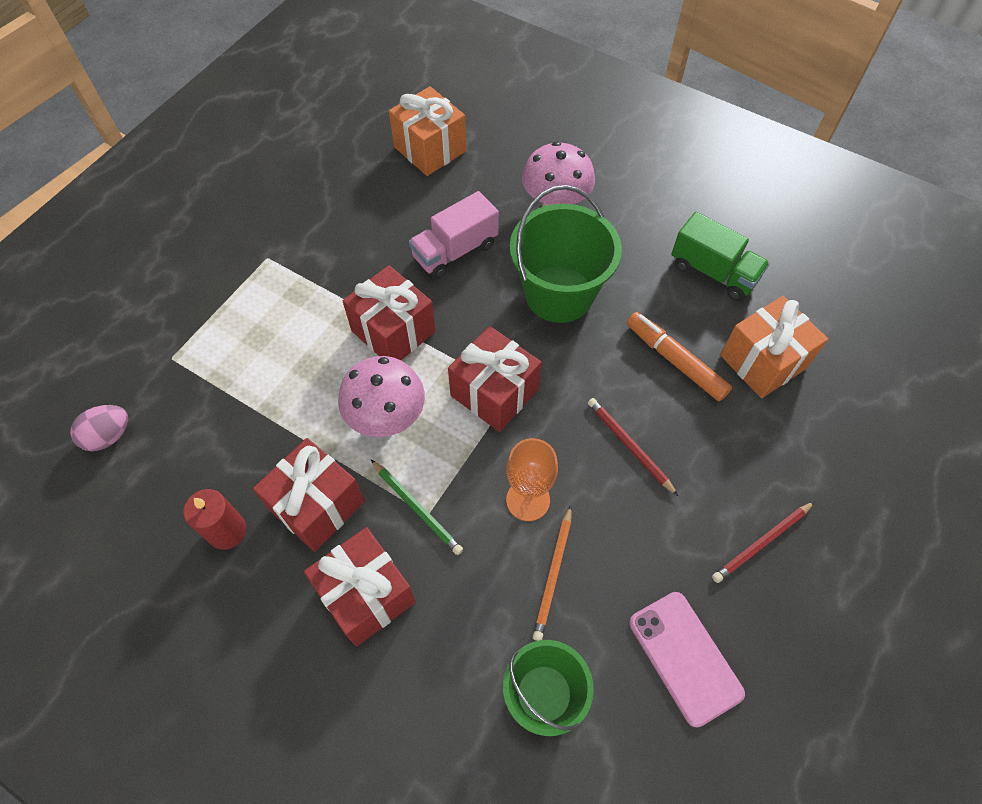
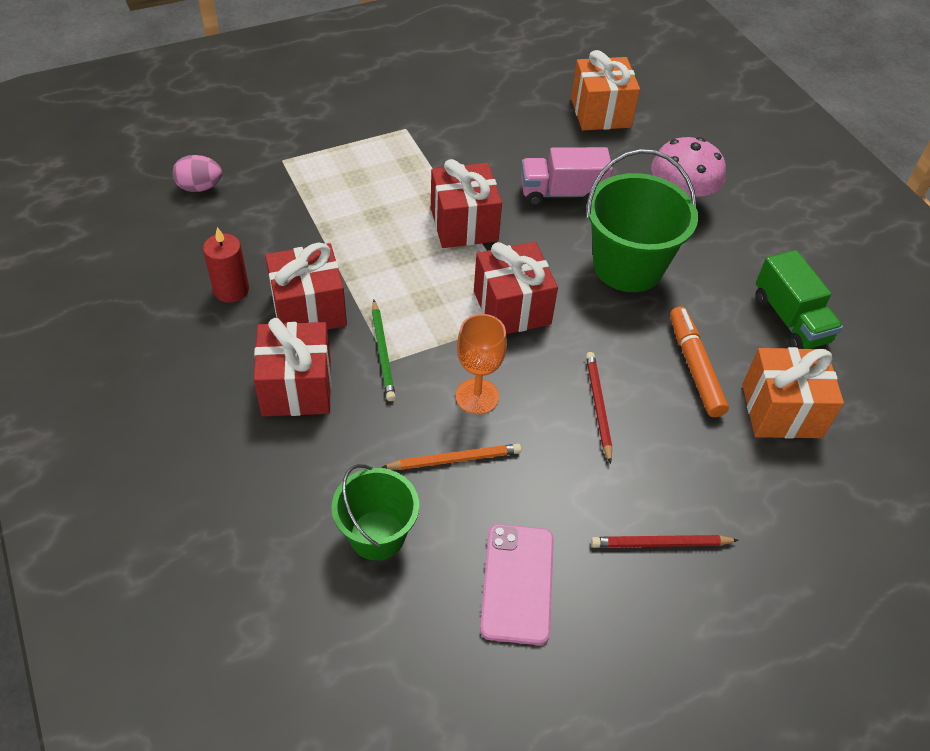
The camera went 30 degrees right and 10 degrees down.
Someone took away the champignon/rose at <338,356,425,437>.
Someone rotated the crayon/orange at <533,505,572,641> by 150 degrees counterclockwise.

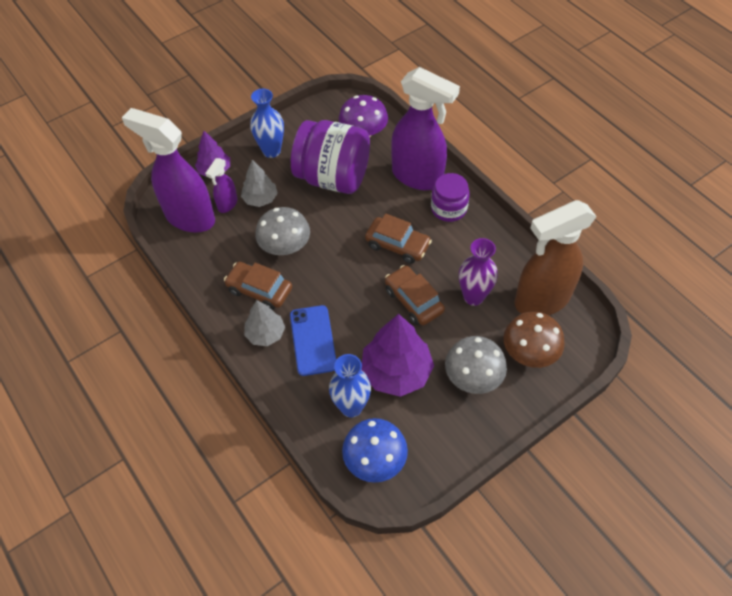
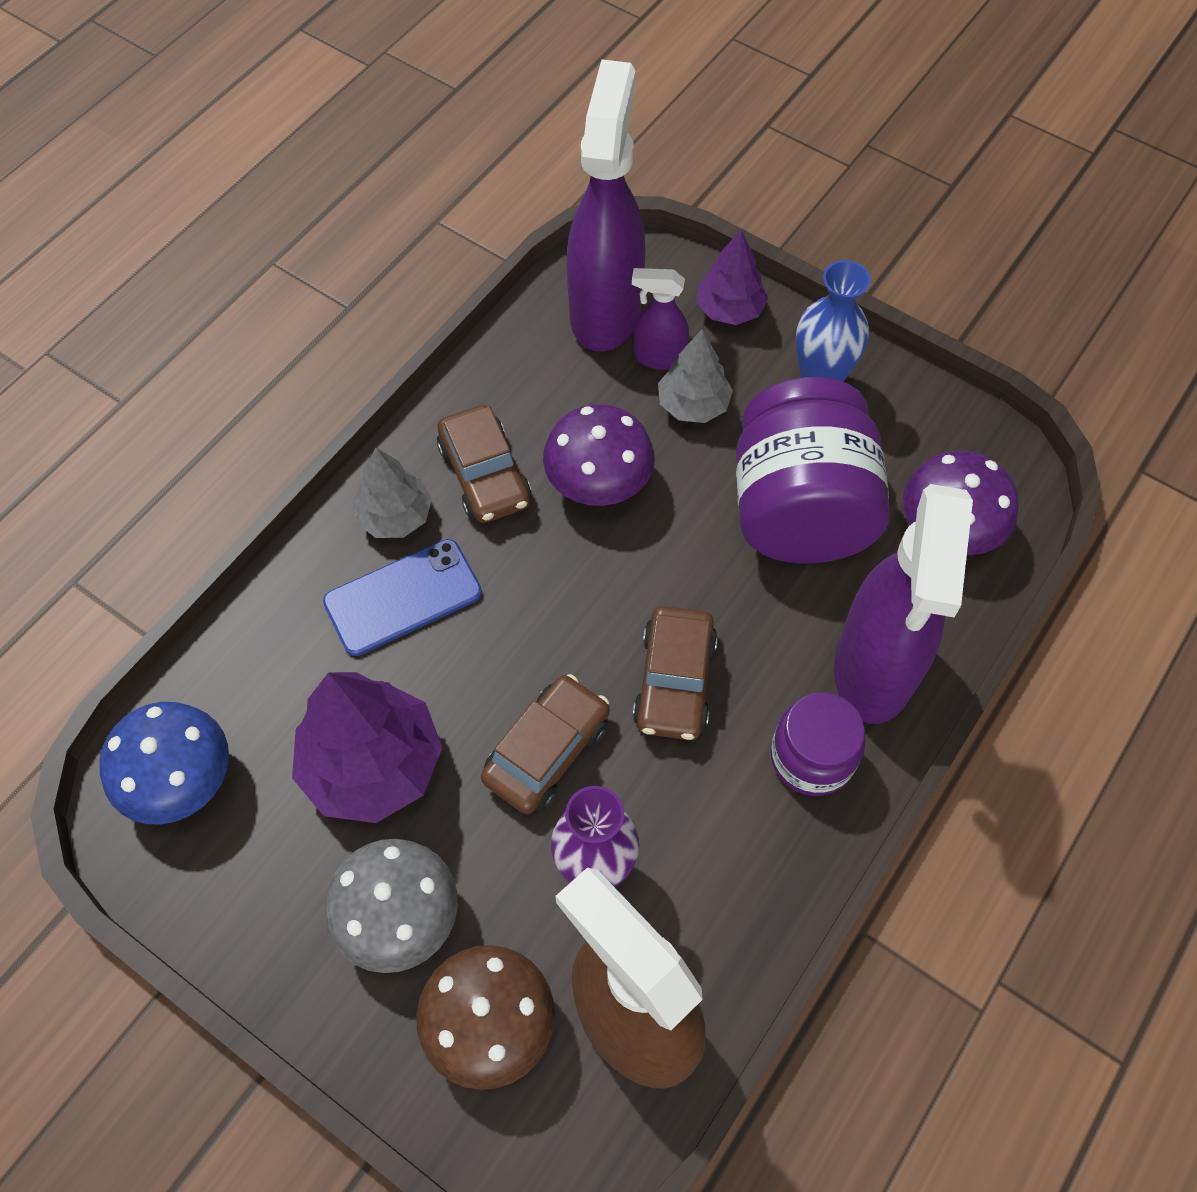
The camera went 70 degrees right and 5 degrees up.
Someone took away the vase/bleu at <329,354,371,417>.
Someone repainted the champignon/gris at <255,207,310,255>, which became the champignon/violet at <543,404,655,506>.
Someone rotated the voiture/marron at <224,262,292,310> by 150 degrees clockwise.

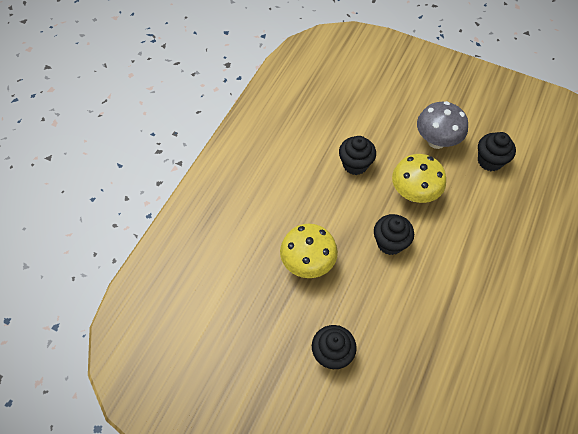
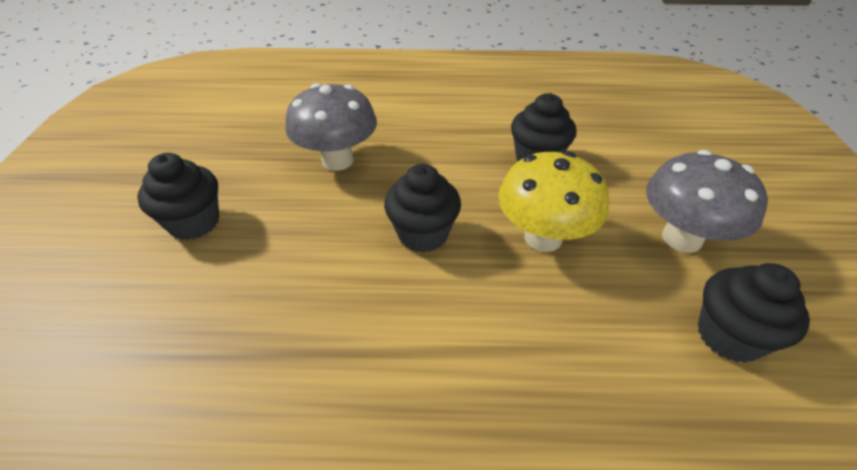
The camera went 65 degrees right and 15 degrees down.
Someone repainted the champignon/jaune at <280,224,338,278>, which became the champignon/gris at <285,83,377,171>.

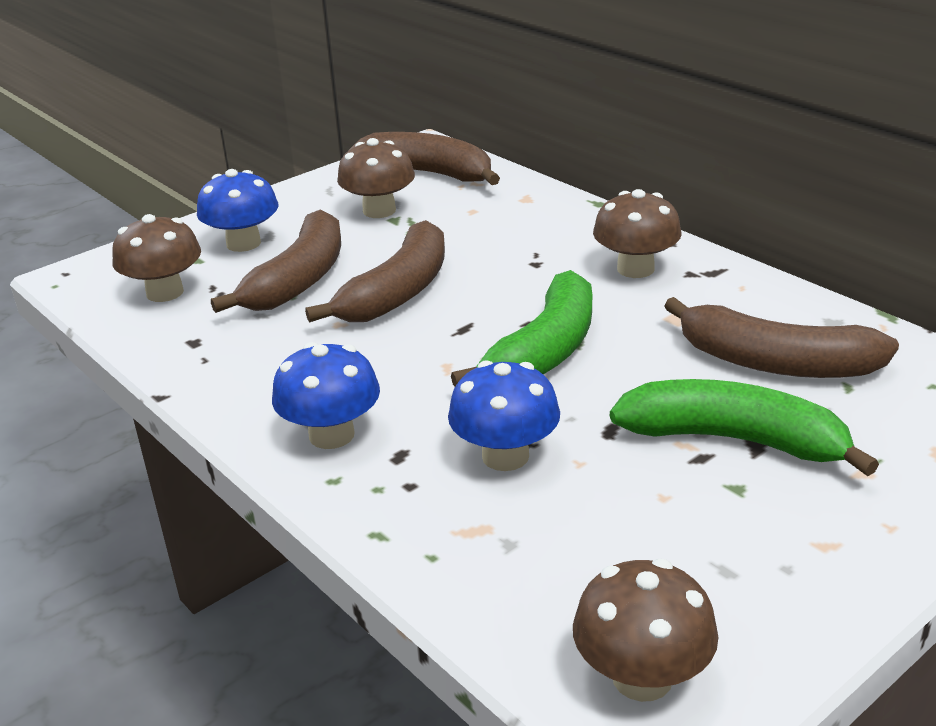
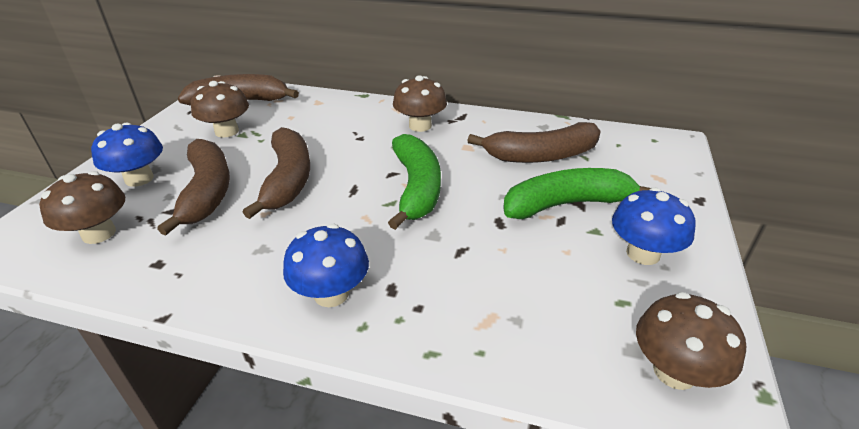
The camera went 35 degrees left and 5 degrees up.
Someone carried the champignon/bleu from <448,360,560,471> to <612,187,696,265>.

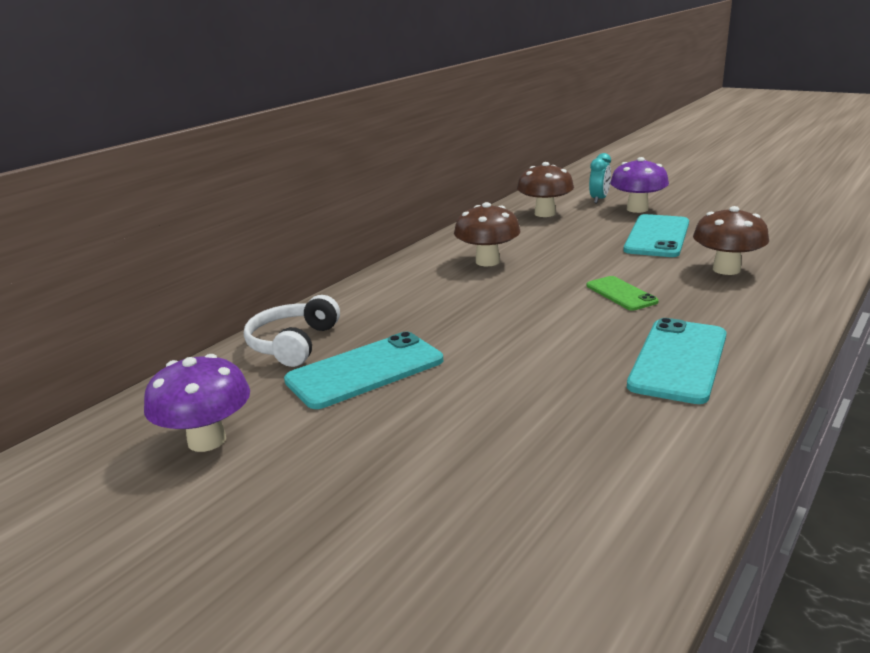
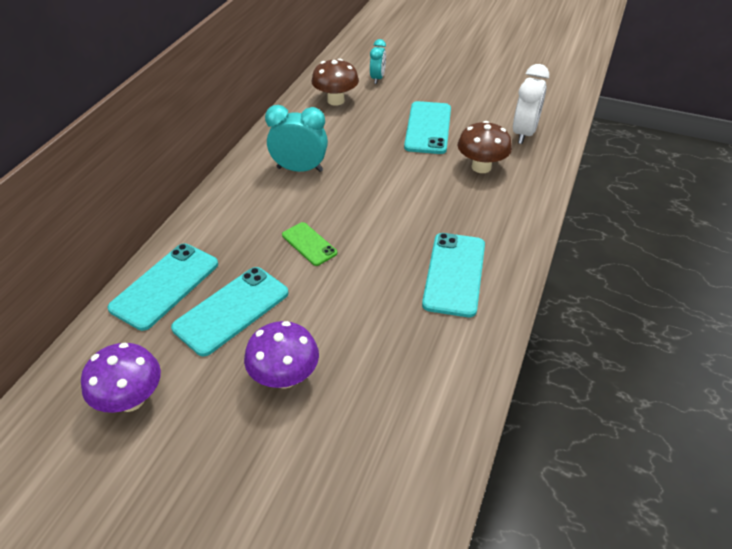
The camera went 15 degrees left and 20 degrees up.
Someone put down the réveil/blanc at <513,64,549,144>.
Someone carried the téléphone/vert from <586,276,659,311> to <282,222,337,266>.
Someone carried the champignon/violet from <610,157,669,213> to <244,321,319,389>.
Someone swapped the casque audio/blanc at <244,295,340,367> for the téléphone/turquoise at <107,244,218,331>.
Someone swapped the champignon/marron at <454,202,520,266> for the réveil/turquoise at <265,105,328,172>.

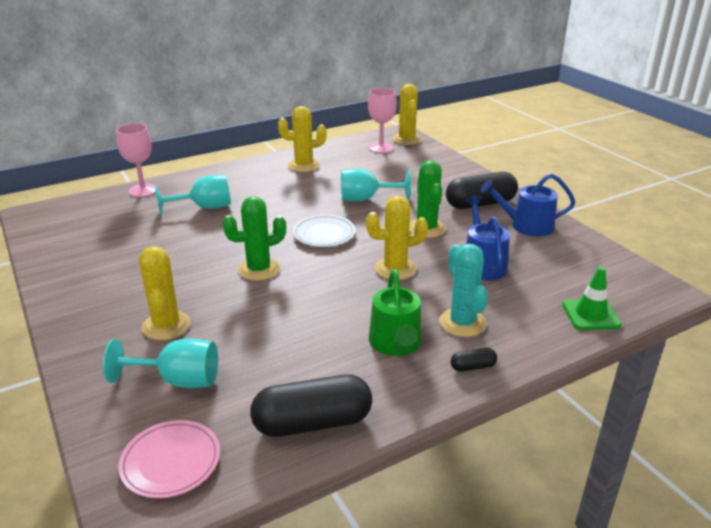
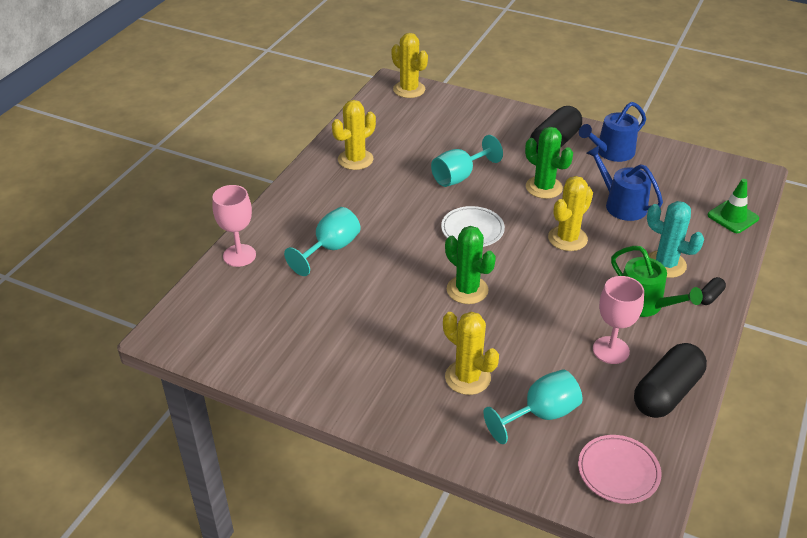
The camera went 35 degrees left and 10 degrees up.
Someone carried the verre à pied/rose from <368,88,397,153> to <593,276,644,364>.
Someone rotated the cactus/vert at <223,196,286,281> by 75 degrees counterclockwise.

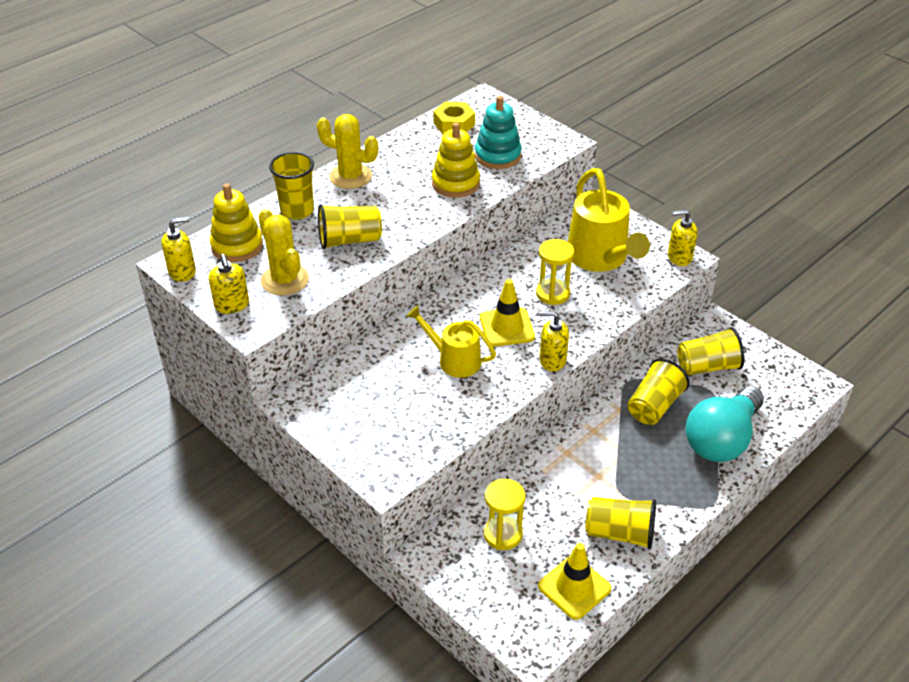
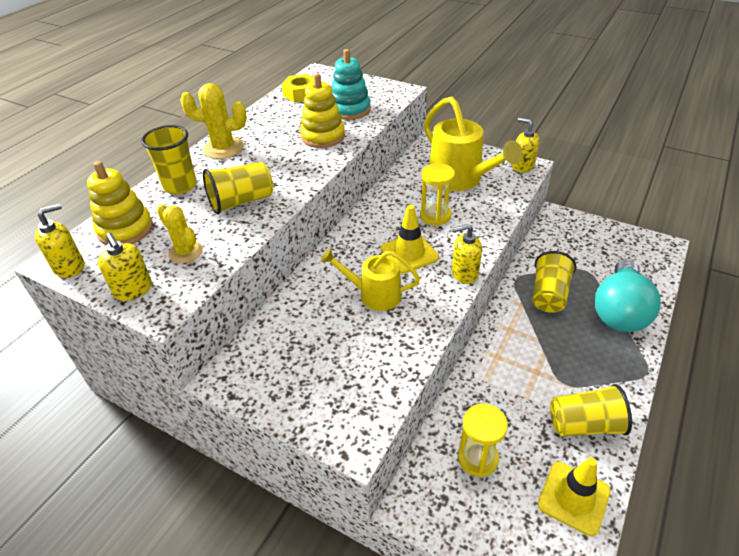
The camera went 15 degrees left and 0 degrees up.
Someone took away the gobelet/jaune at <677,327,744,375>.
Someone rotated the distributeur de savon/jaune at <668,209,698,266> by 60 degrees clockwise.
Someone scaled the cactus/jaune at <258,209,309,295> by 0.66.

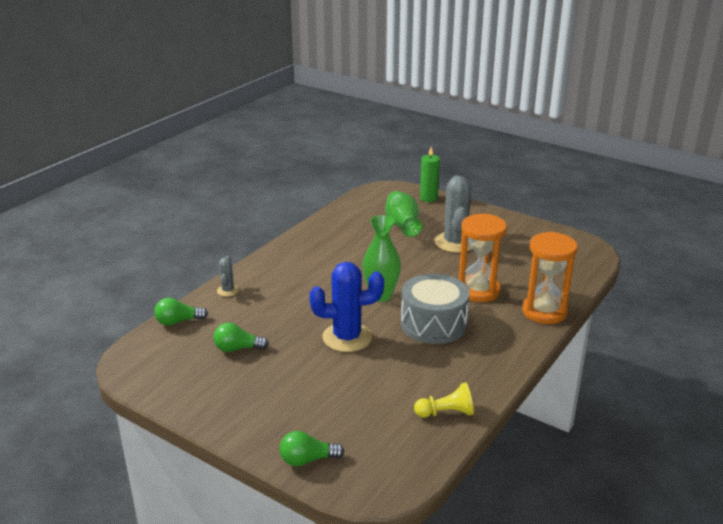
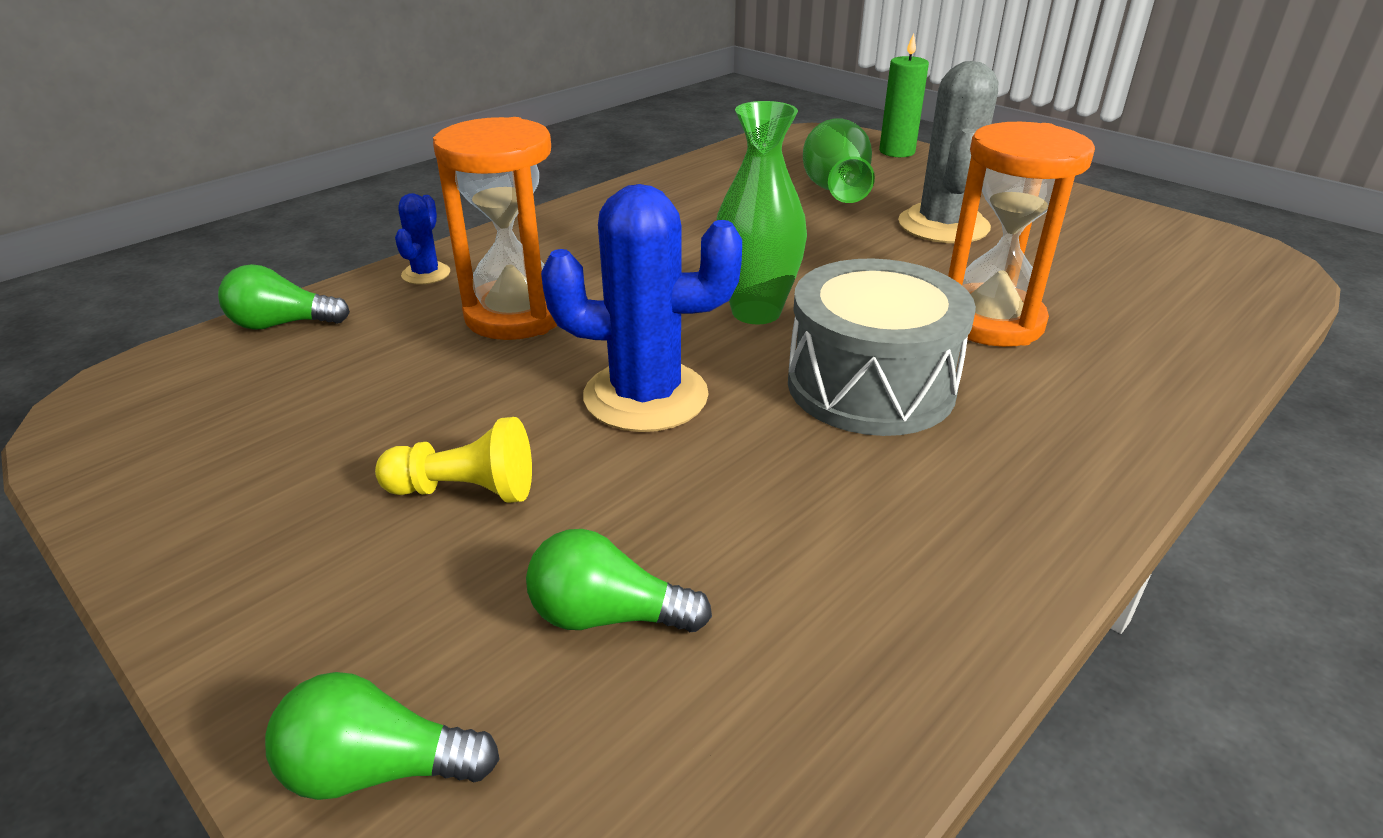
The camera went 10 degrees right and 5 degrees up.
Someone carried the ampoule/vert from <213,323,269,352> to <526,529,712,632>.
Someone carried the pion/jaune from <414,382,474,418> to <375,417,532,503>.
Someone carried the sablier/orange from <522,232,578,324> to <433,117,557,340>.
Someone repainted the cactus/gris at <217,256,239,297>, which became the cactus/bleu at <395,193,450,285>.

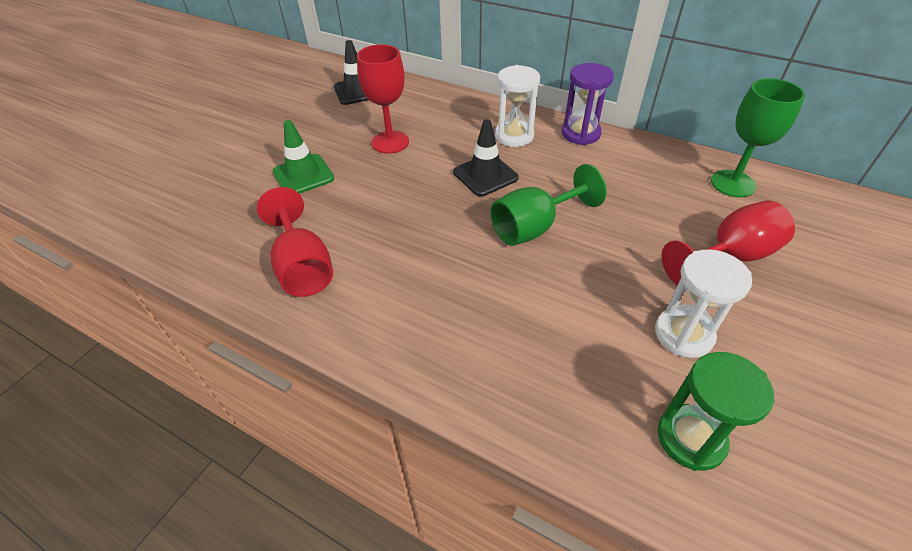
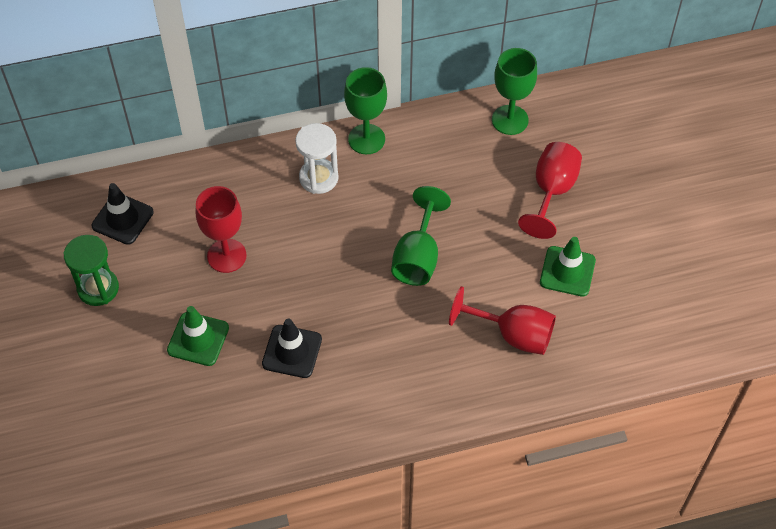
The camera went 45 degrees left and 10 degrees up.
Someone carried the verre à pied/rouge from <257,187,333,297> to <449,286,556,355>.
Someone carried the cône de chantier/noir from <453,119,519,196> to <262,319,322,378>.
Someone carried the sablier/vert from <658,352,774,471> to <63,235,119,306>.
Someone swapped the sablier/violet at <562,63,614,145> for the verre à pied/vert at <344,67,387,154>.
Someone swapped the sablier/blanc at <655,249,752,358> for the cône de chantier/vert at <540,237,596,297>.

